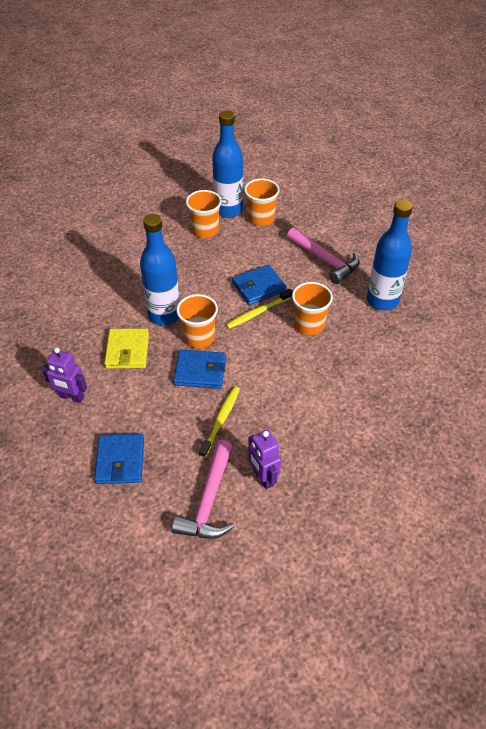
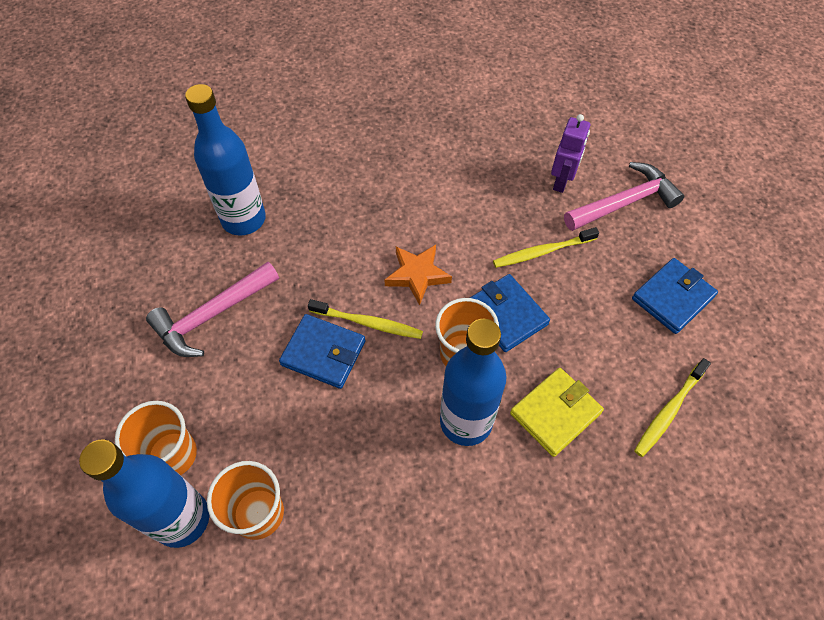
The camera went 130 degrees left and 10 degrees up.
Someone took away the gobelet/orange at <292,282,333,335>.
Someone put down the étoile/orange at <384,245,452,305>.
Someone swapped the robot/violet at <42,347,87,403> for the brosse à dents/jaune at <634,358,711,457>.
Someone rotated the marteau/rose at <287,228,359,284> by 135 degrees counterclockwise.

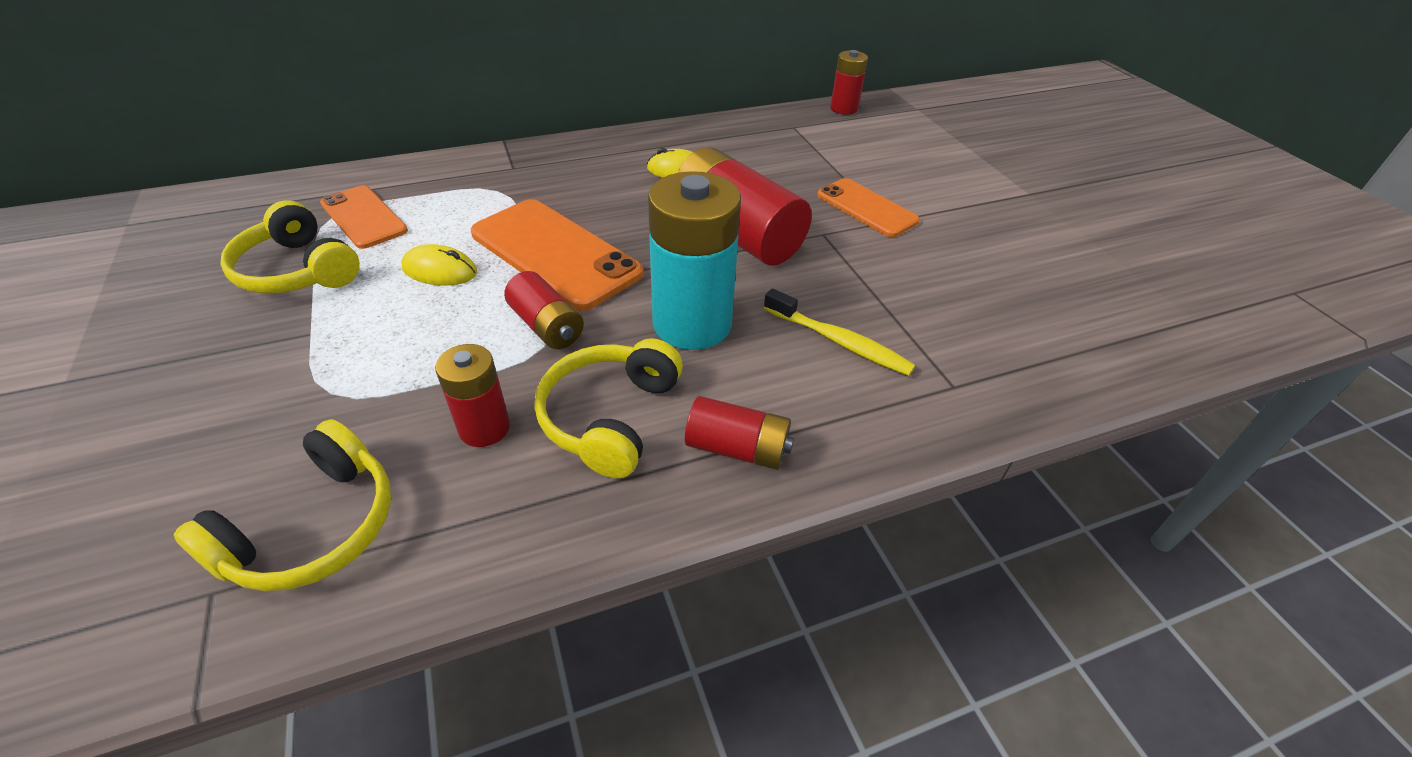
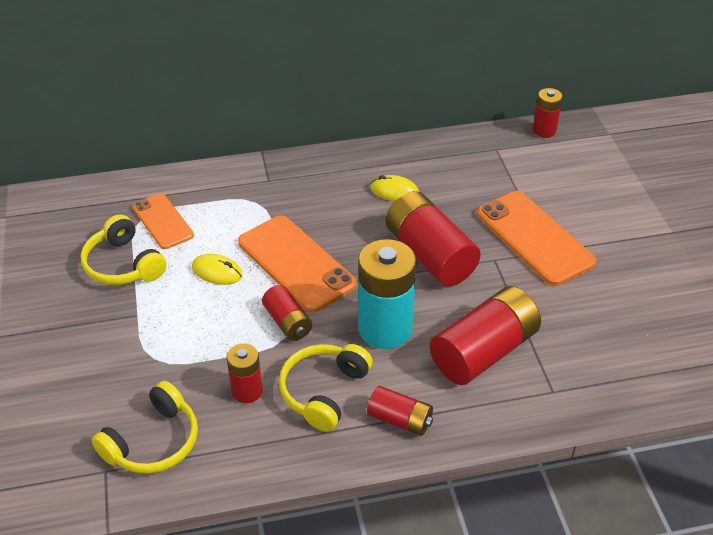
The camera went 10 degrees right and 0 degrees up.
Someone swapped the brosse à dents/jaune at <764,288,915,376> for the pile/rouge at <430,286,541,385>.
Someone scaled the téléphone/orange at <817,178,920,237> by 1.63.

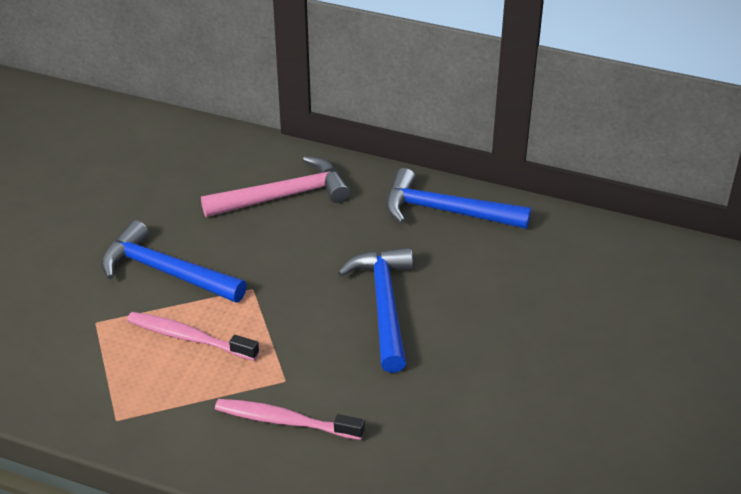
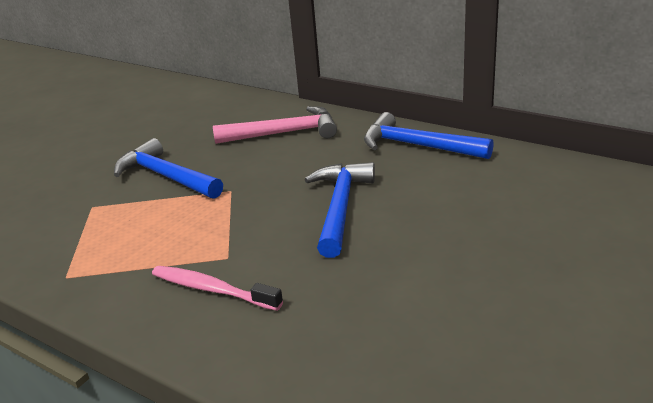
The camera went 15 degrees right and 10 degrees down.
Someone took away the brosse à dents/rose at <127,312,259,361>.

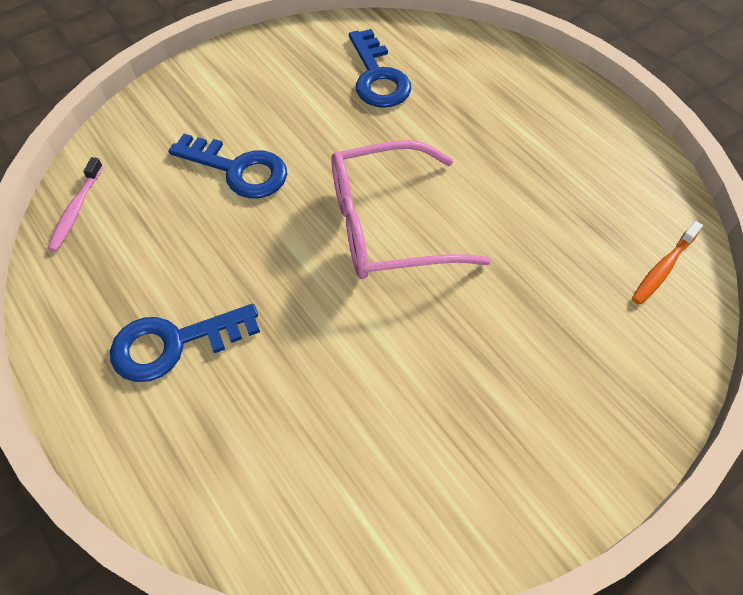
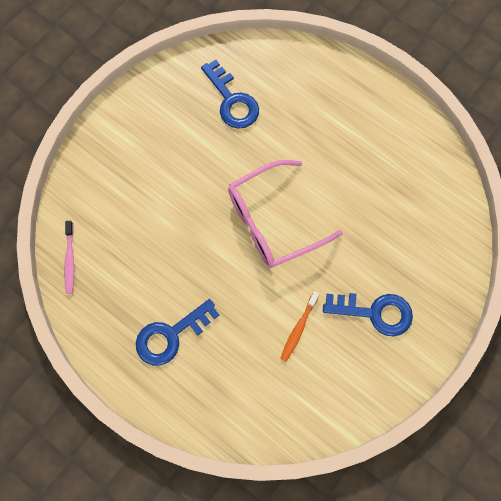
The camera went 15 degrees left and 15 degrees up.
Someone carried the clé/bleu from <168,134,287,198> to <323,293,413,336>.
Someone carried the brosse à dents/orange from <632,221,703,305> to <280,291,319,362>.

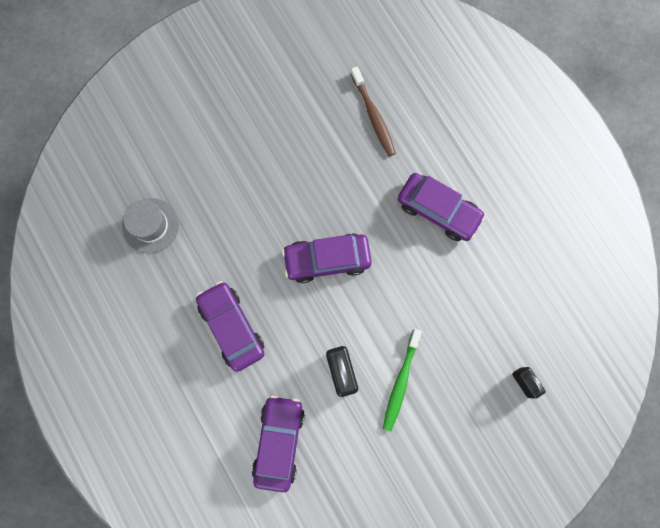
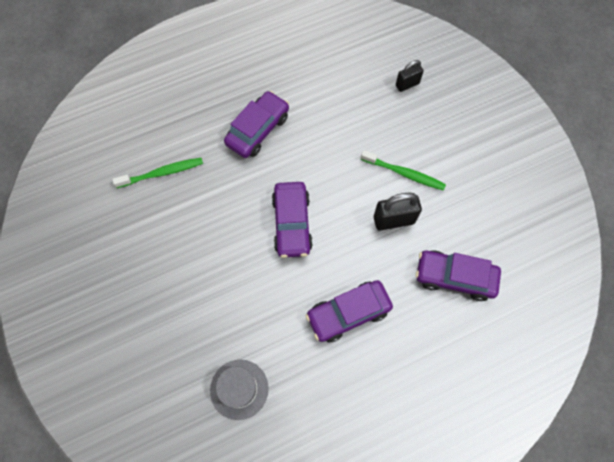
The camera went 85 degrees left and 10 degrees down.
Someone repainted the brosse à dents/marron at <351,66,396,156>, which became the brosse à dents/vert at <112,158,203,188>.

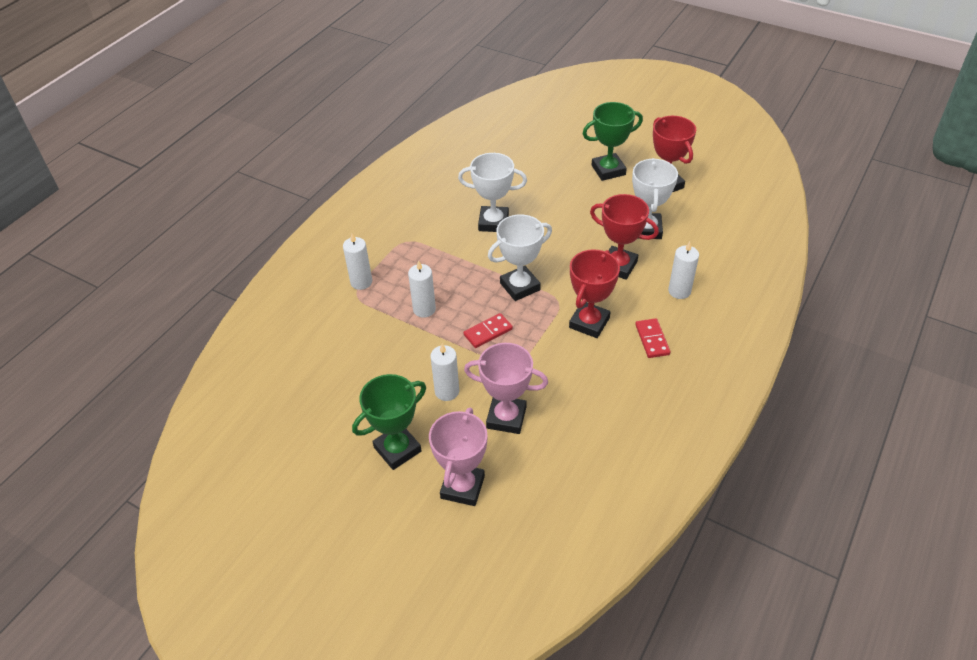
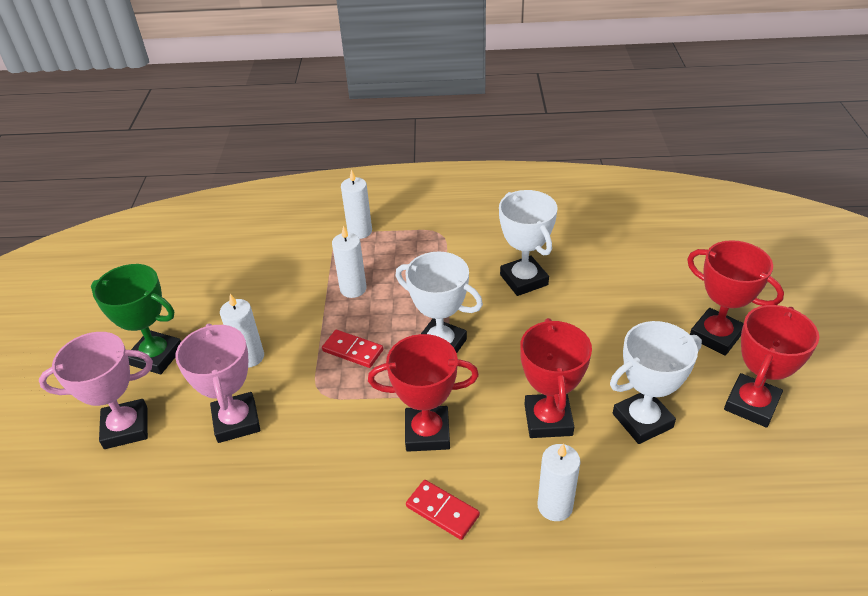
The camera went 60 degrees right and 5 degrees down.
Someone repainted the trophée/vert at <582,102,643,181>, which became the trophée/rouge at <687,240,784,356>.
Someone rotated the domino/rouge at <635,318,671,358> by 75 degrees clockwise.

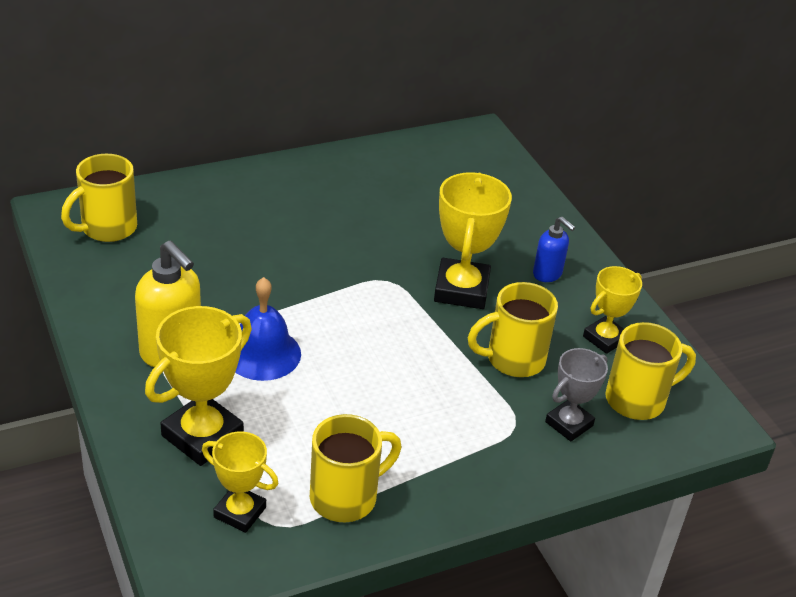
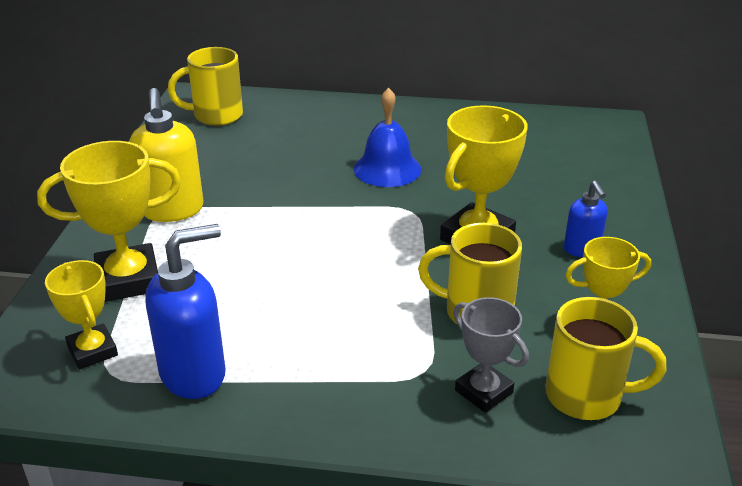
The camera went 35 degrees right and 5 degrees down.
Someone carried the cloche/bleu from <235,277,301,381> to <354,88,421,187>.
Someone swapped the tasse/jaune at <310,414,401,522> for the distributeur de savon/bleu at <145,224,226,399>.
Someone rotated the trophée/gris at <545,348,608,441> by 60 degrees clockwise.

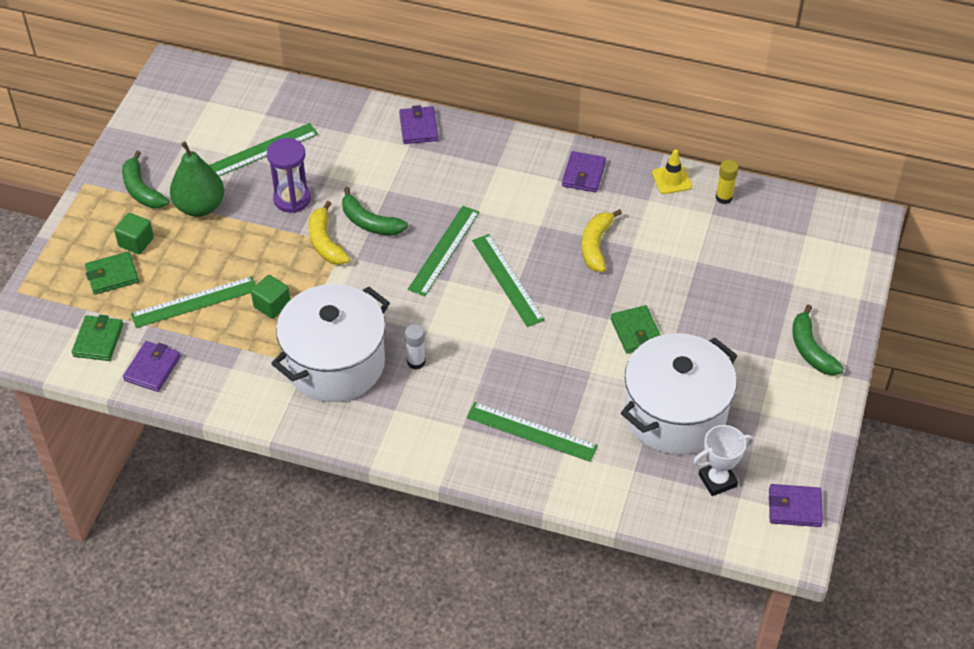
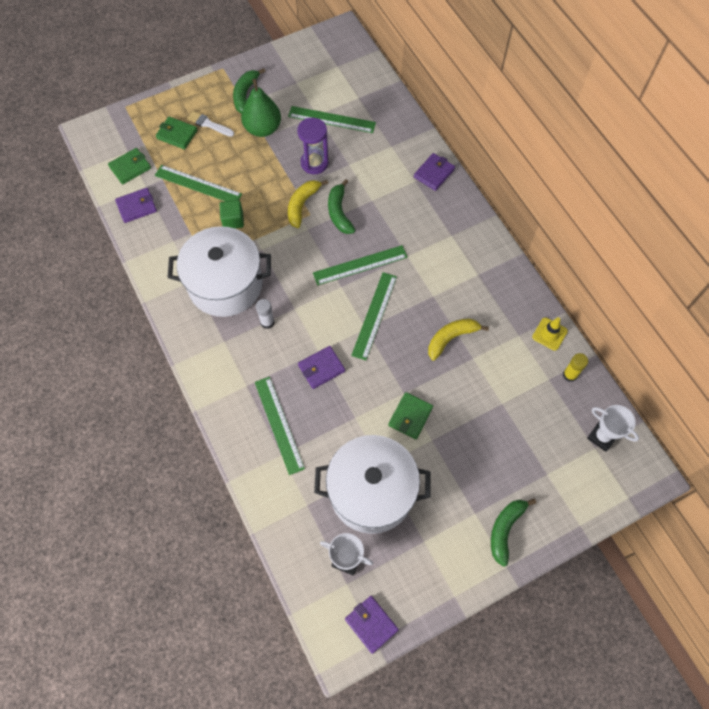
The camera went 45 degrees right and 15 degrees up.
Someone put down the trophée/blanc at <587,405,639,452>.
Someone carried the portefeuille/violet from <562,151,606,193> to <298,346,345,389>.
Someone swapped the cube/vert at <114,213,154,254> for the pinceau/blanc at <187,111,234,137>.

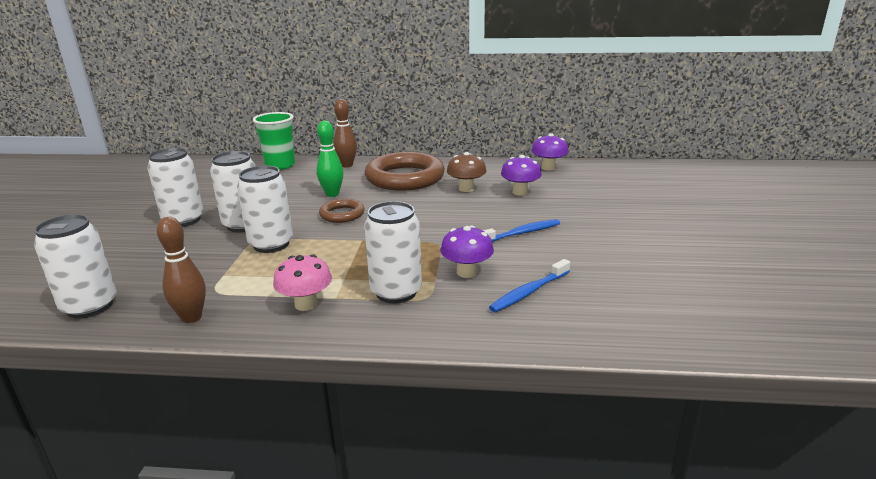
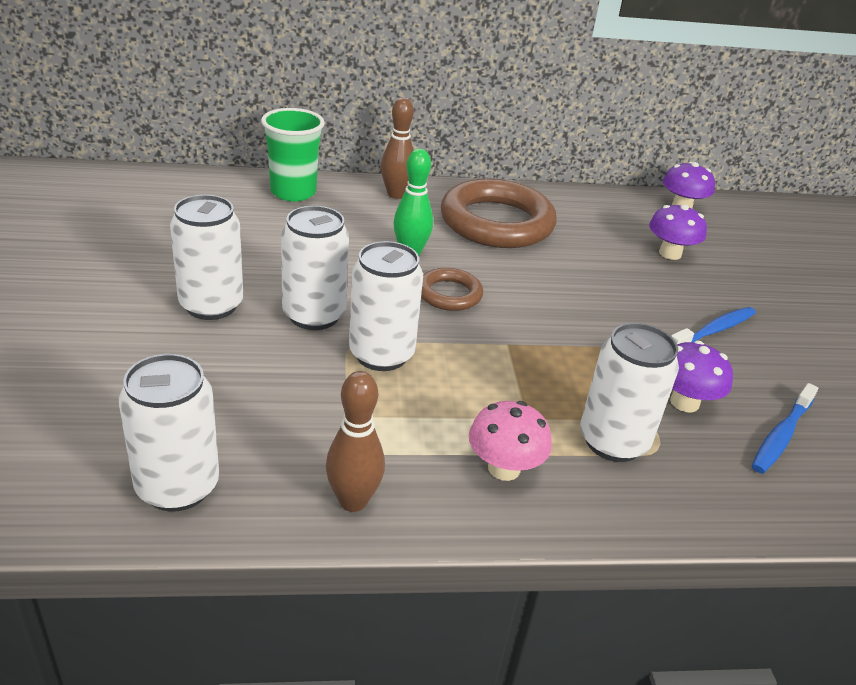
The camera went 15 degrees left and 10 degrees up.
Someone took away the champignon/marron at <447,152,487,192>.

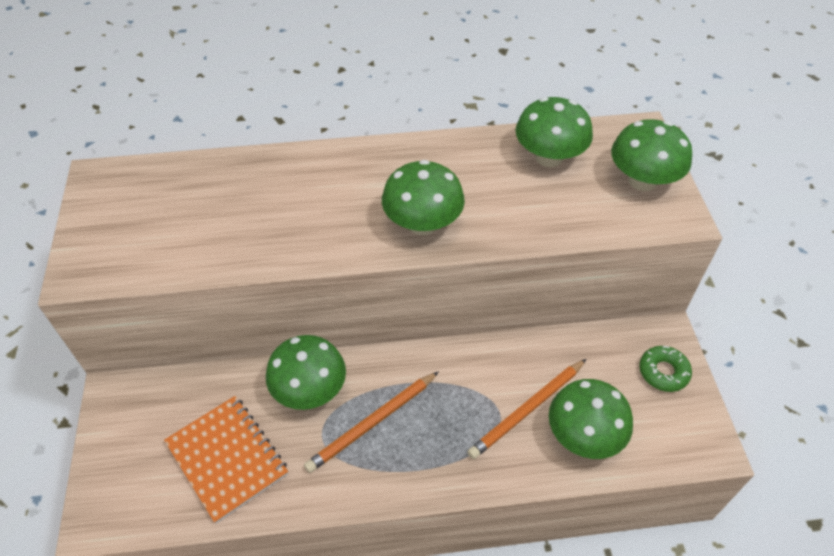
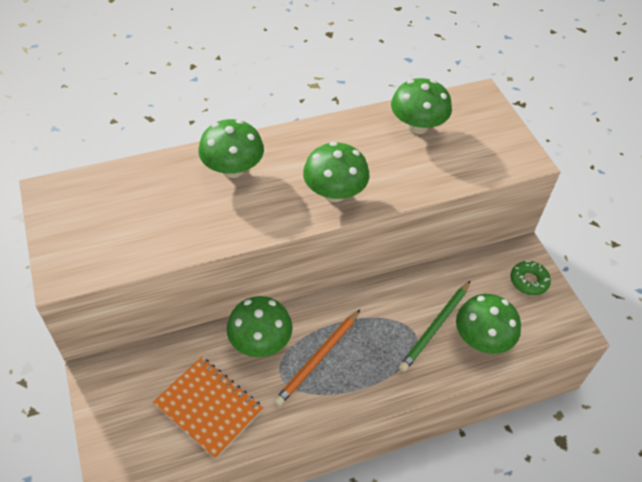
The camera went 15 degrees left and 0 degrees up.
Someone carried the champignon/vert from <611,119,692,191> to <198,119,264,178>.
Someone repainted the crayon/orange at <467,359,586,459>, which became the crayon/vert at <399,281,470,372>.

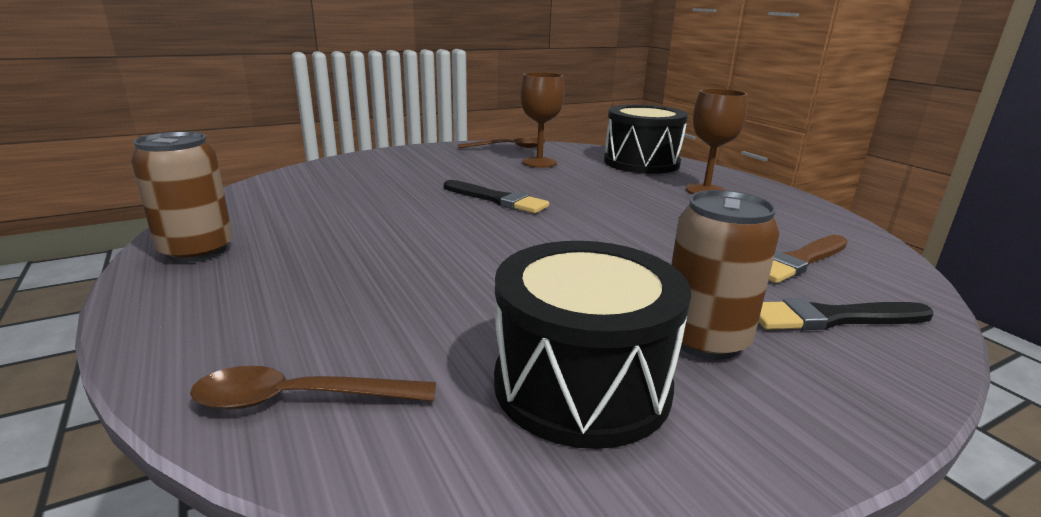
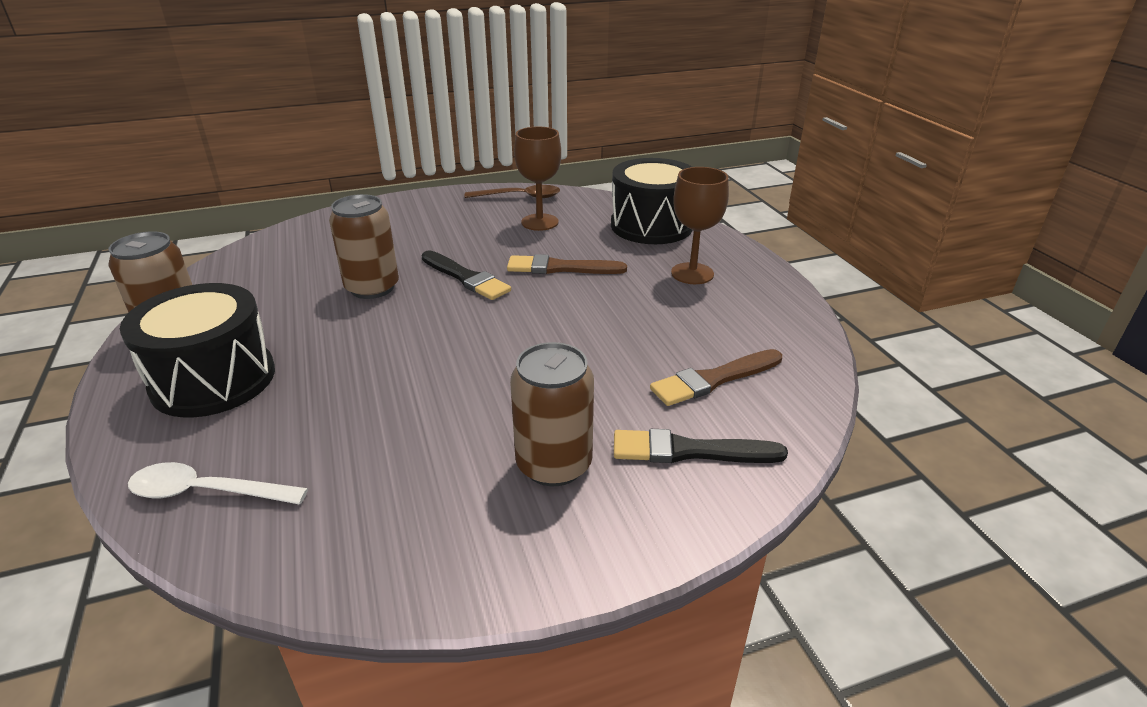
The camera went 10 degrees right and 10 degrees up.
Someone put down the canette/marron at <329,194,399,299>.
Someone put down the pinceau/marron at <507,254,627,274>.
Someone carried the tambour/noir from <494,241,691,449> to <120,283,275,418>.
Someone repainted the cuillère/marron at <190,366,436,410>, which became the cuillère/blanc at <128,462,308,505>.

